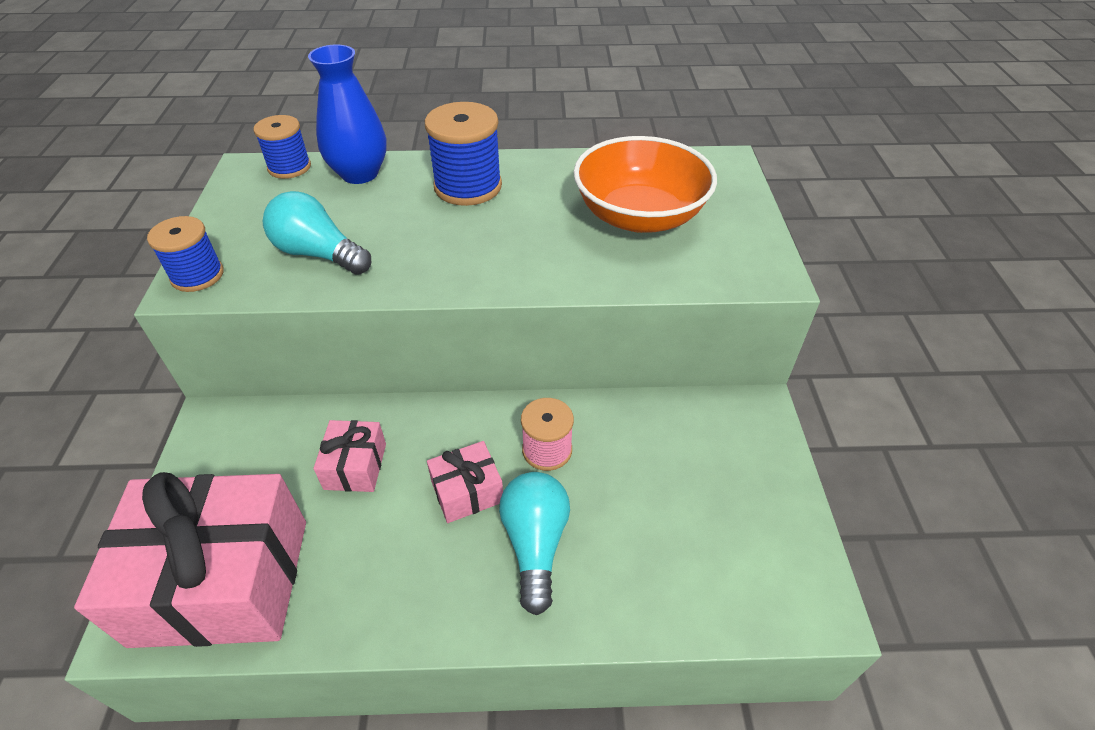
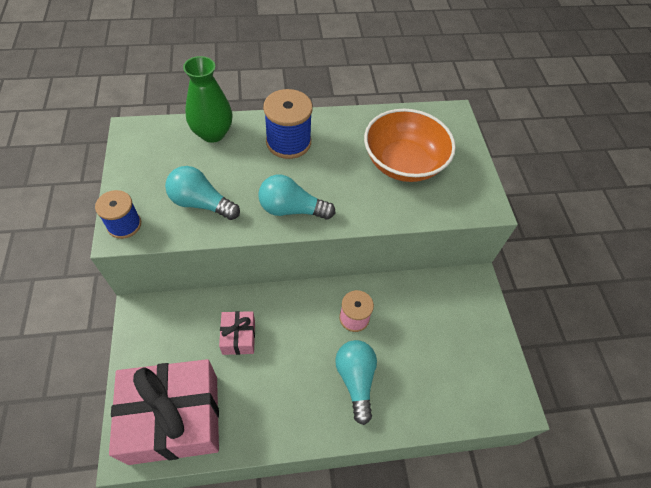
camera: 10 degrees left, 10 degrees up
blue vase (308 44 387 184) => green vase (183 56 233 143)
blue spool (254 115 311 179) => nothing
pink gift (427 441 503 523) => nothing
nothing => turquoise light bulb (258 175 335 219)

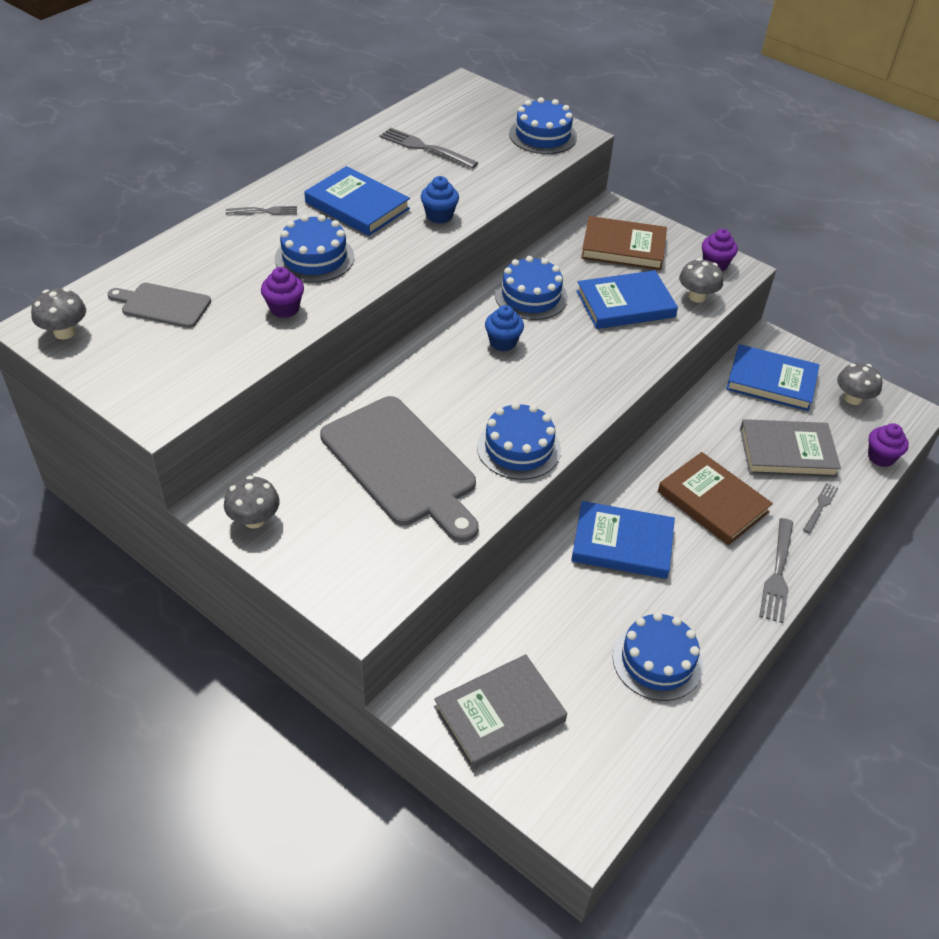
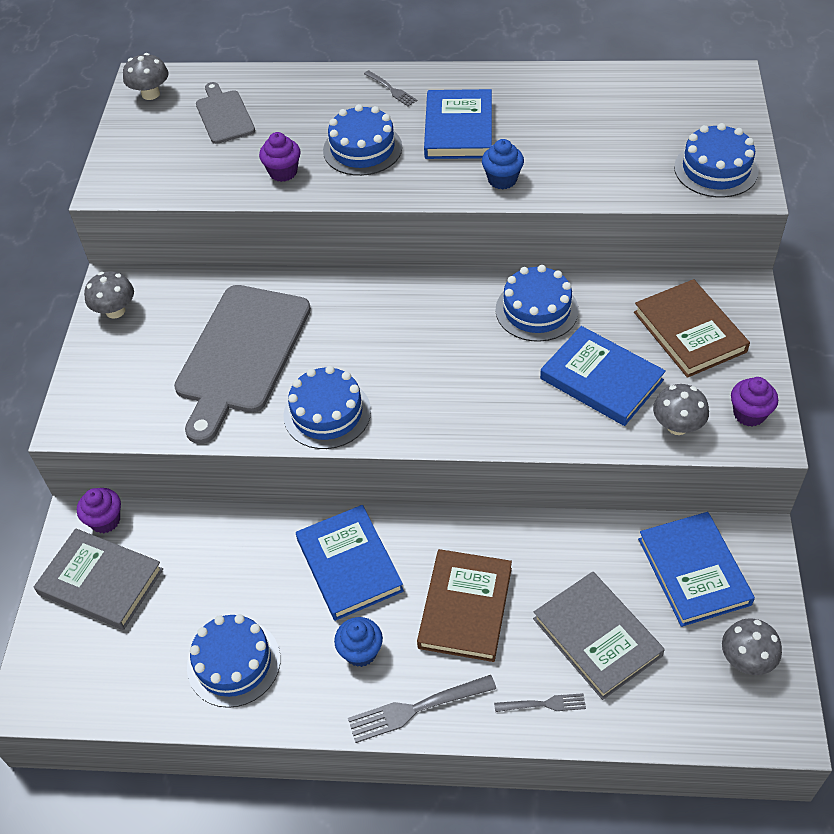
camera: 60 degrees right, 5 degrees up
grey fork (380 127 478 168) => nothing
blue cupcake (485 305 524 351) => blue cupcake (334 617 383 667), relocated
purple cupcake (868 423 909 467) => purple cupcake (77 488 121 533), relocated

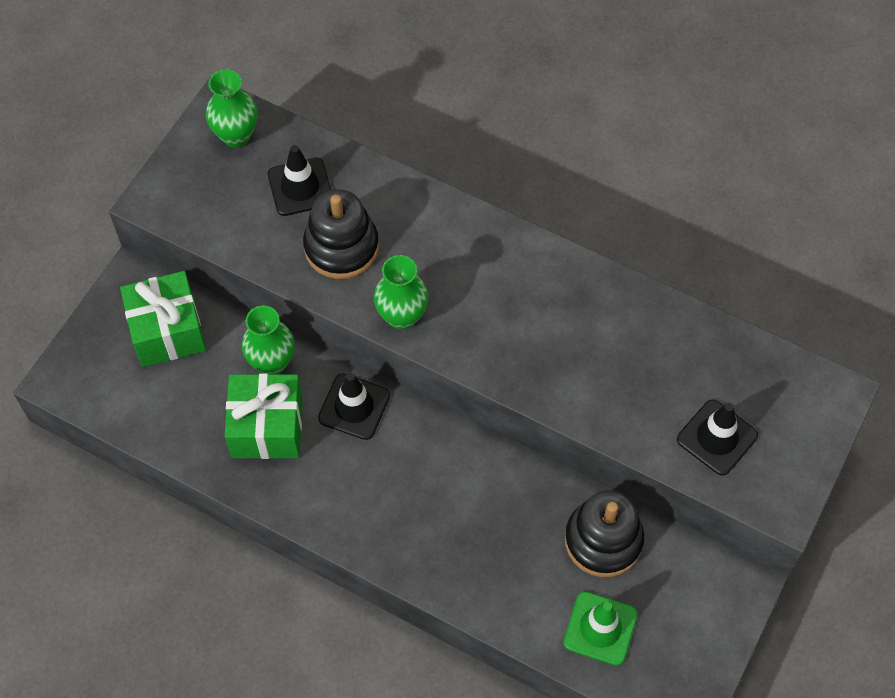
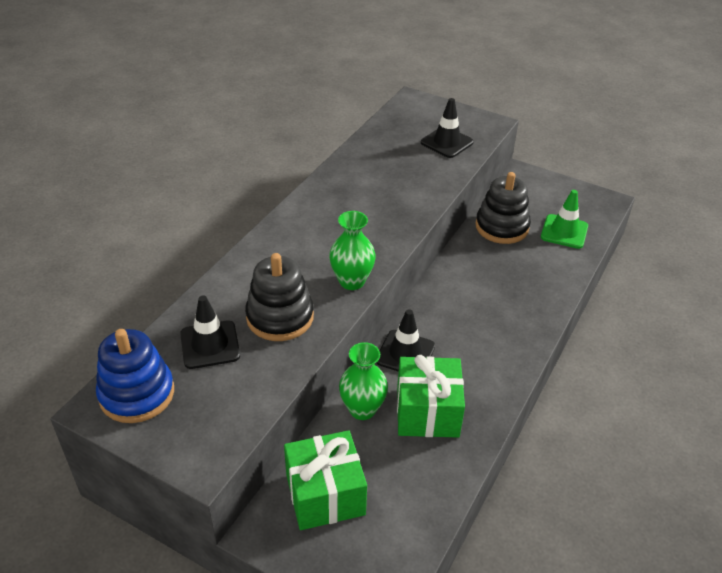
camera: 90 degrees left, 20 degrees down
green vase (206 69 257 148) => blue stacking toy (96 329 174 423)

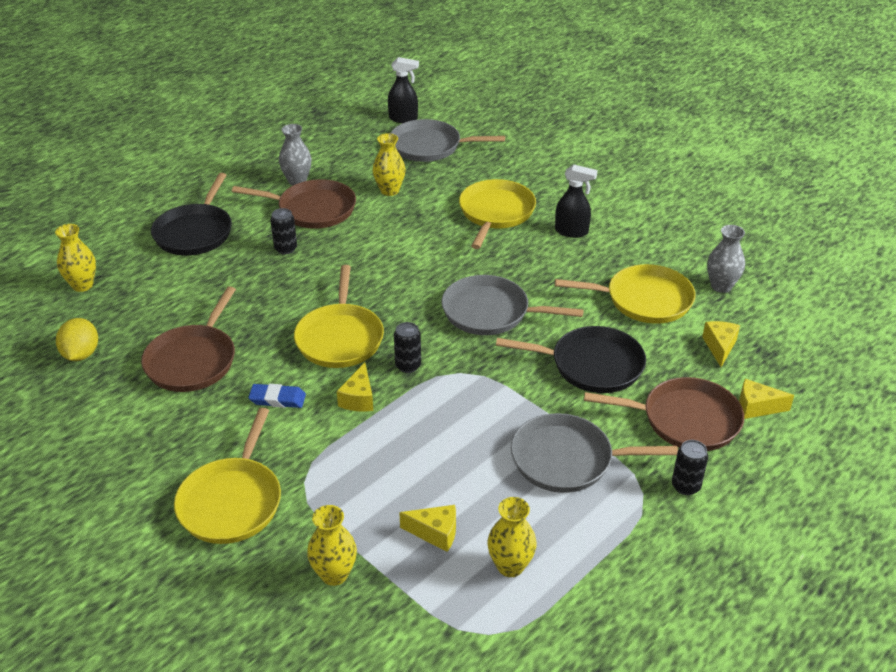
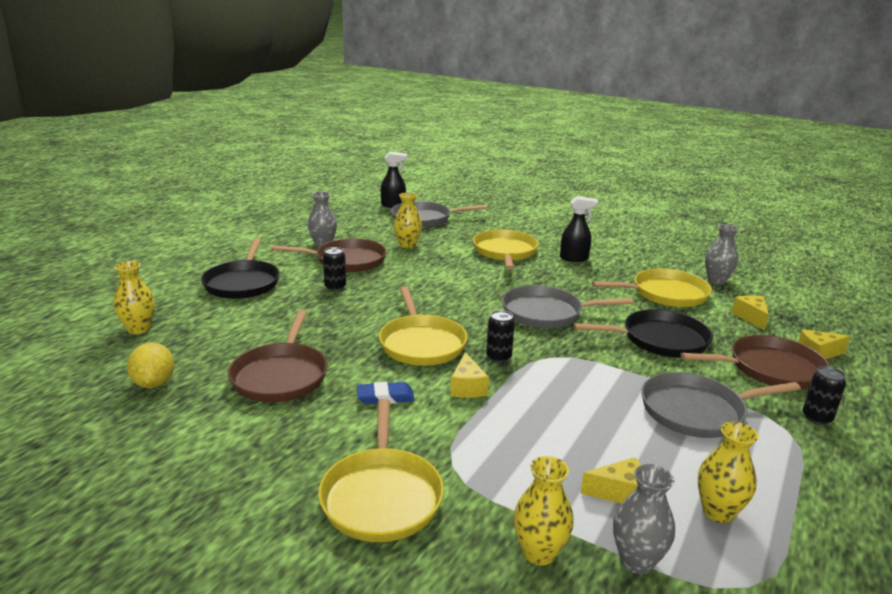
camera: 15 degrees left, 15 degrees down
nothing => grey vase (613 464 675 574)

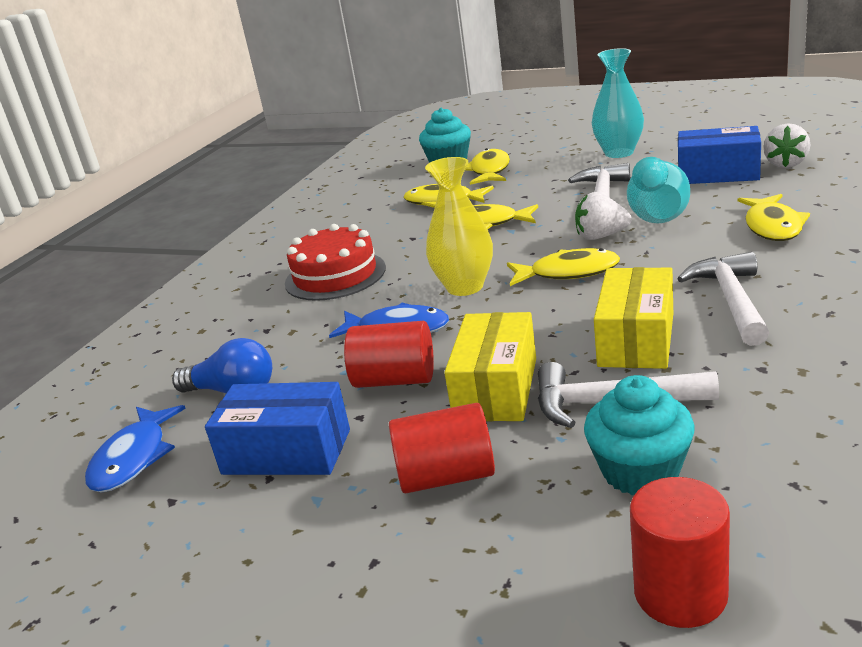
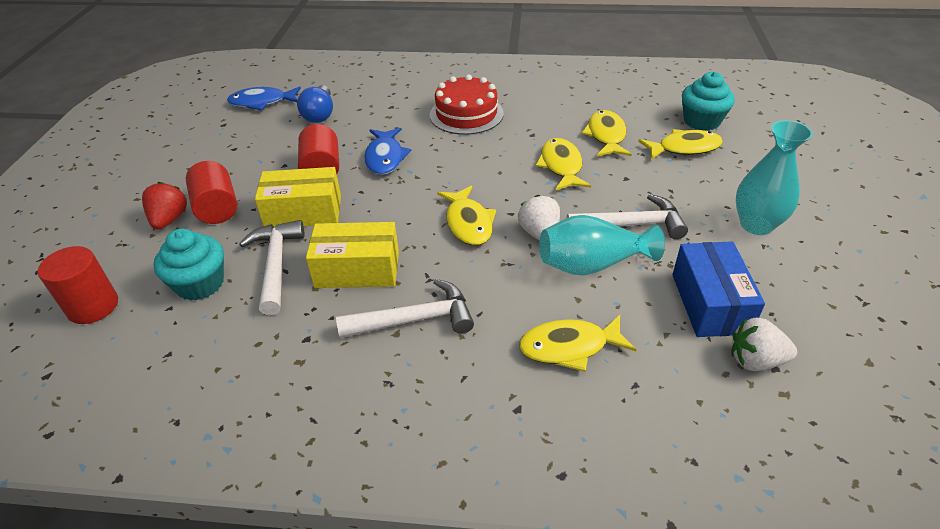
camera: 70 degrees right, 15 degrees up
yellow vase (425 157 493 296) => nothing
blue box (205 382 350 475) => nothing
nothing => red strawberry (142 182 187 230)

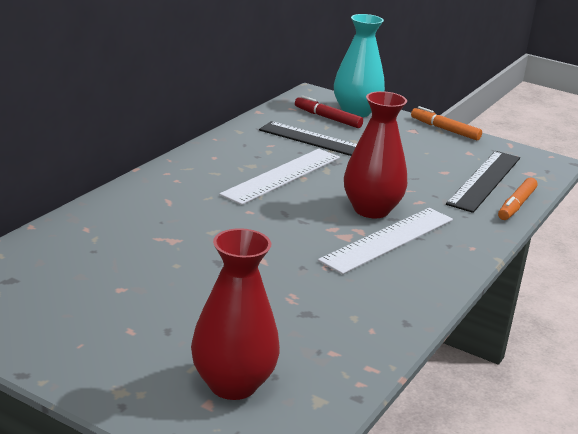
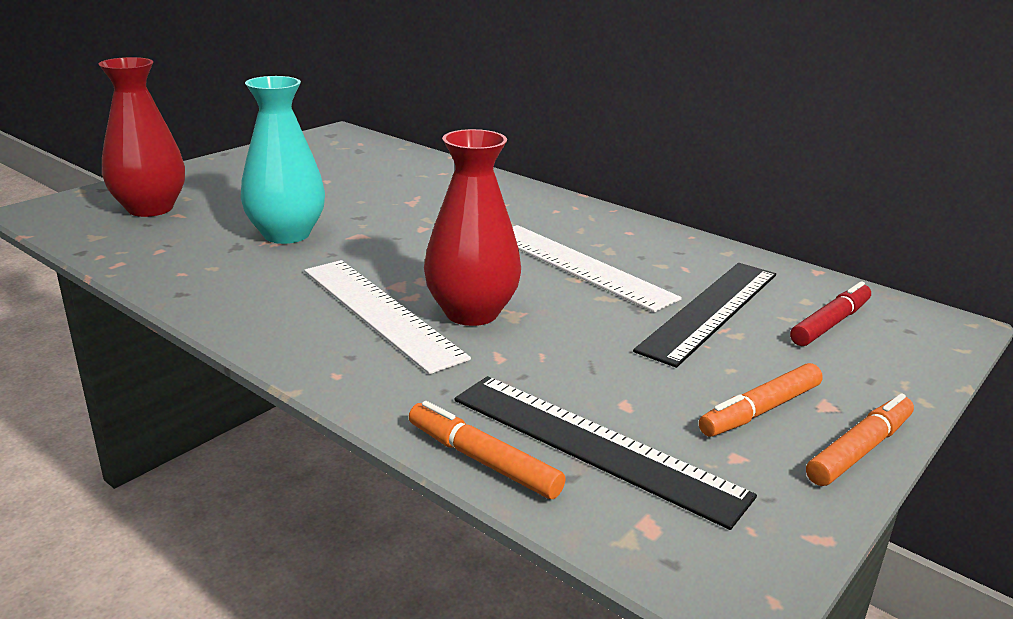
camera: 100 degrees right, 0 degrees up
turquoise vase (334 14 385 117) => turquoise vase (240 76 325 244), relocated
nothing => orange marker (699 363 823 437)

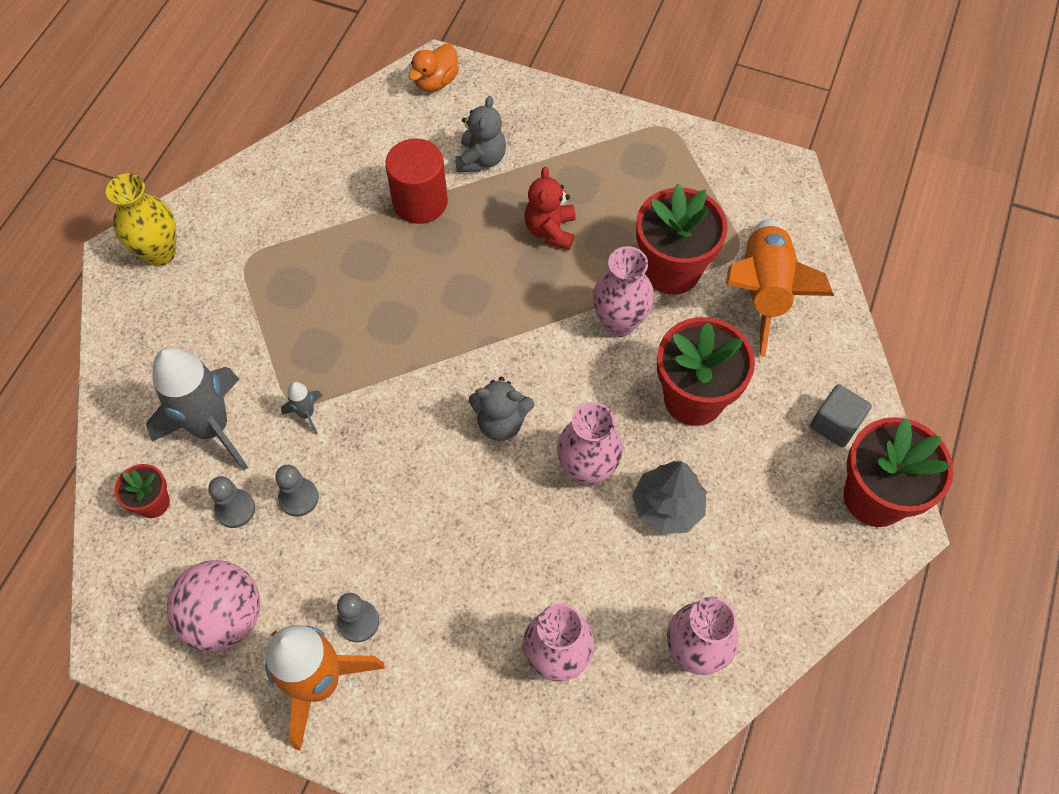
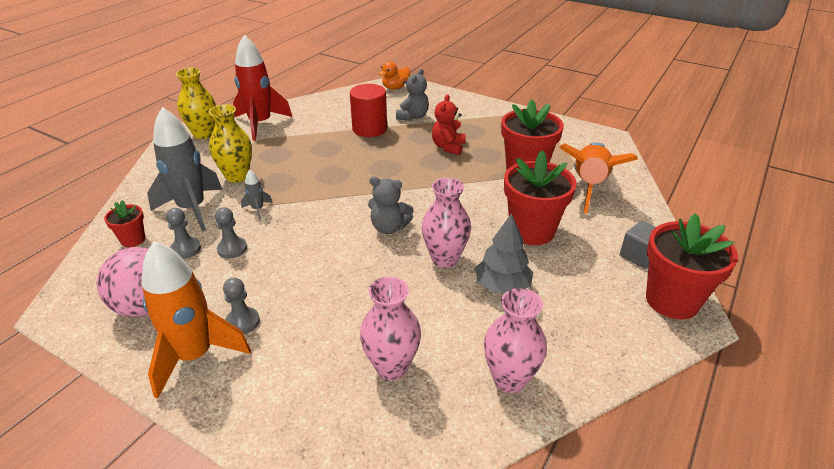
camera: 10 degrees right, 25 degrees down
pink vase (593 246 654 337) => nothing
nothing => red rocket (233 35 292 141)
nothing => yellow vase (209 104 252 183)

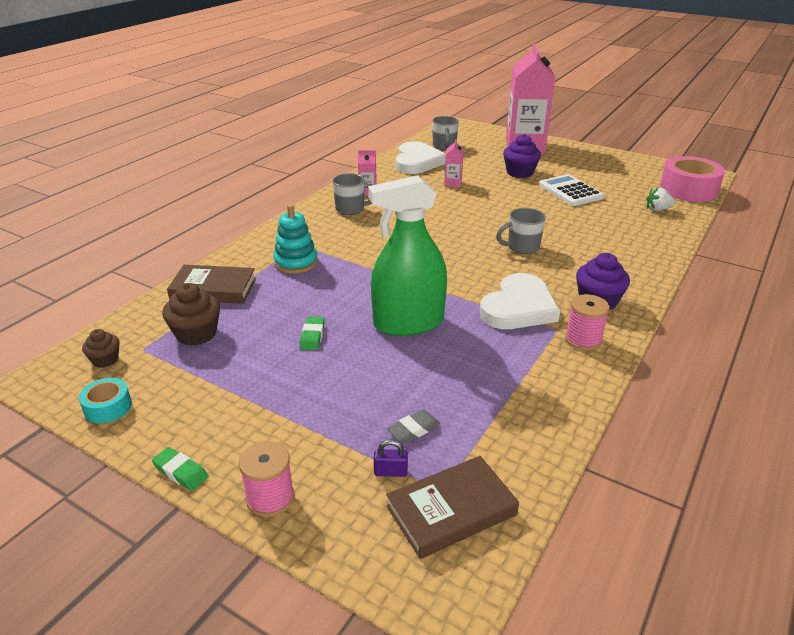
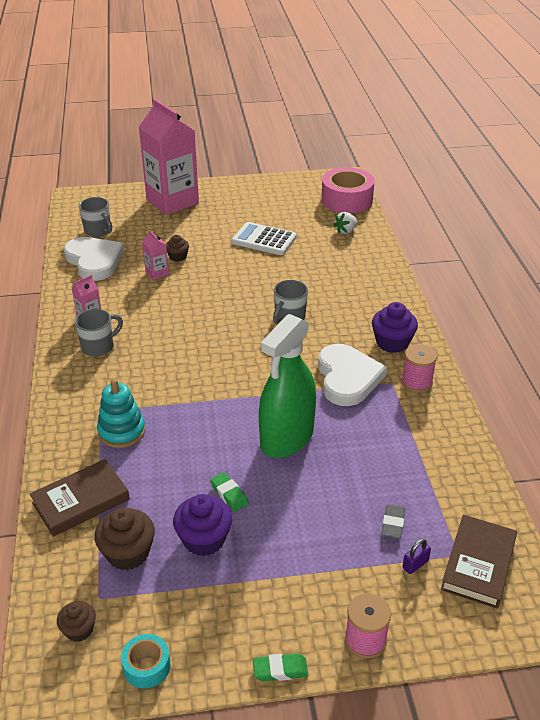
camera: 40 degrees left, 5 degrees up
purple cupcake (503 134 541 178) => purple cupcake (173 494 232 556), relocated
nothing => brown cupcake (166 235 189 262)

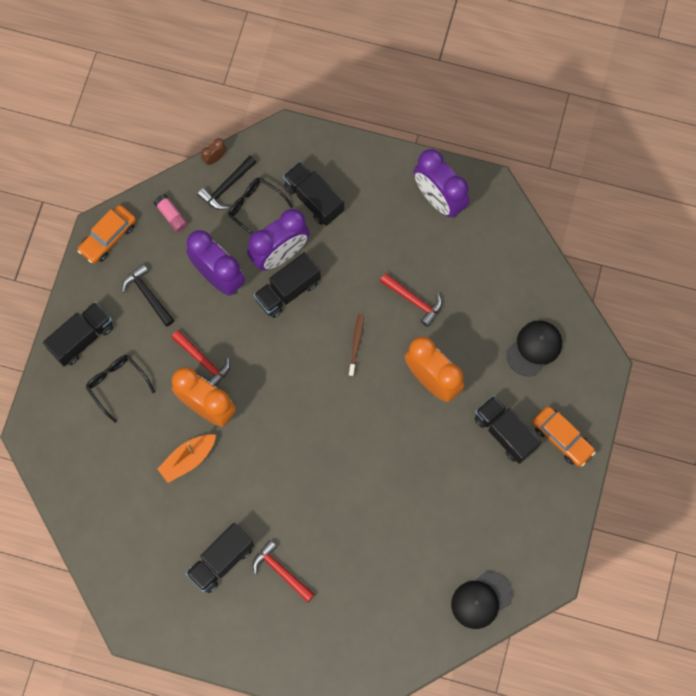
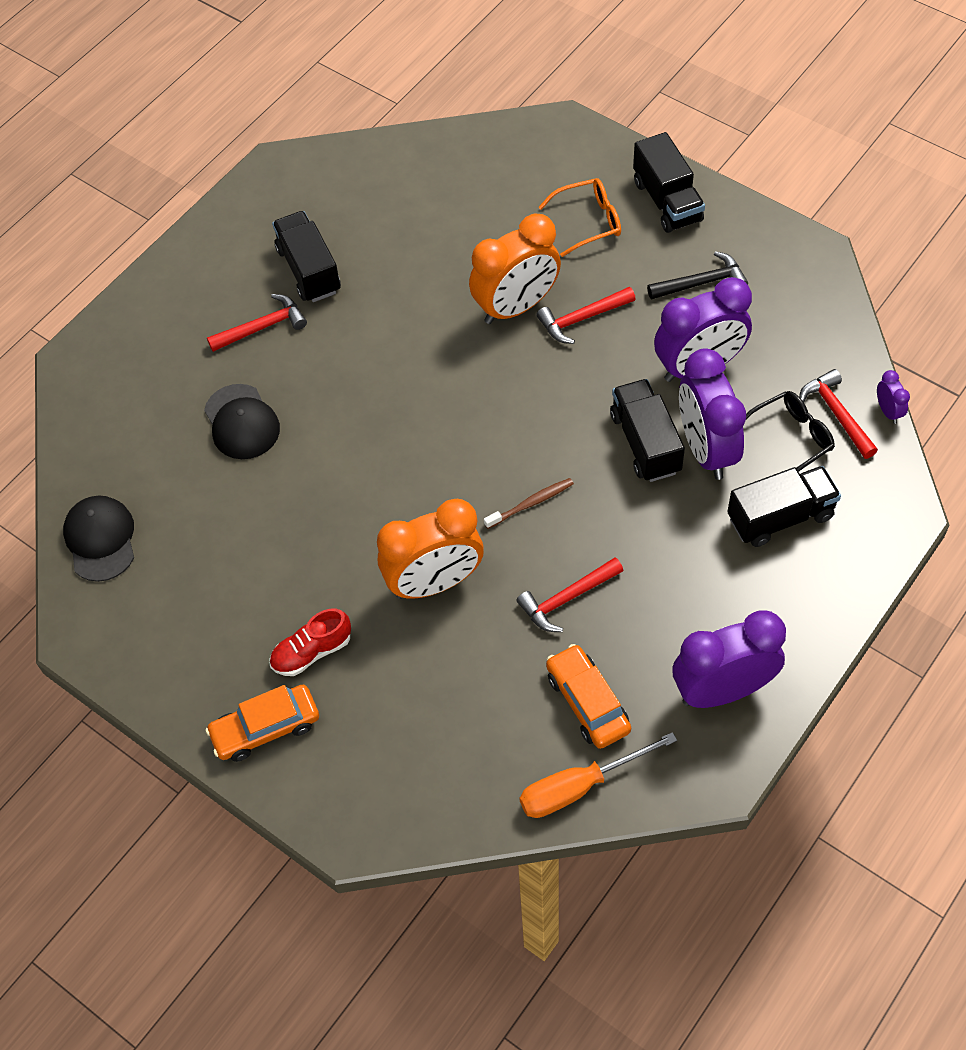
camera: 115 degrees right, 15 degrees down
brown clock (201 138 226 165) => purple clock (877 370 910 424)
black hammer (197 156 257 210) => red hammer (799 369 878 459)
pink glue stick (154 194 188 232) => nothing
orange car (77 205 136 264) => orange car (546 644 631 749), relocated
brown toothbrush (349 314 364 376) => brown toothbrush (484 478 574 529), 60 degrees counterclockwise
black cap (506 320 562 377) => black cap (204 384 280 459), relocated
black glasses (86 355 155 423) => orange glasses (538 178 621 257)
black truck (474 395 541 464) => red shoe (269 609 351 676)
orange boat (157 434 216 483) => nothing
nothing => orange screwdriver (519 732 677 818)

